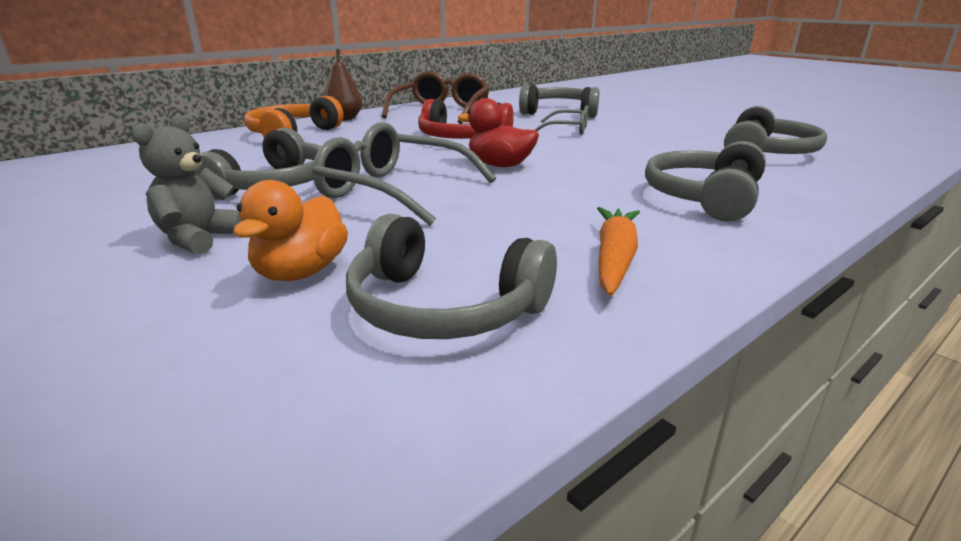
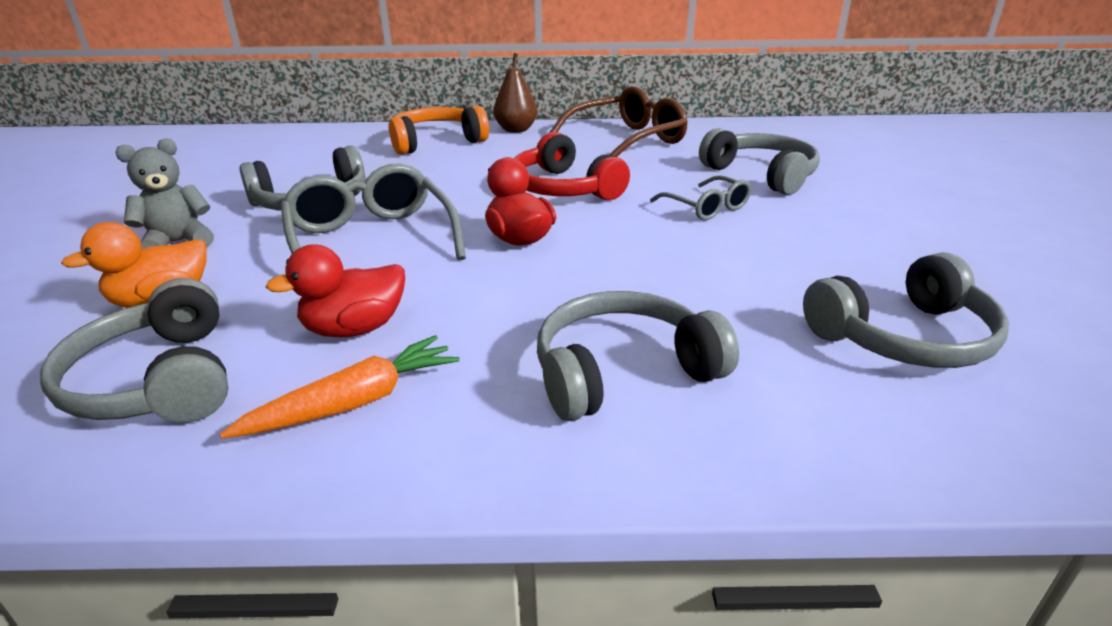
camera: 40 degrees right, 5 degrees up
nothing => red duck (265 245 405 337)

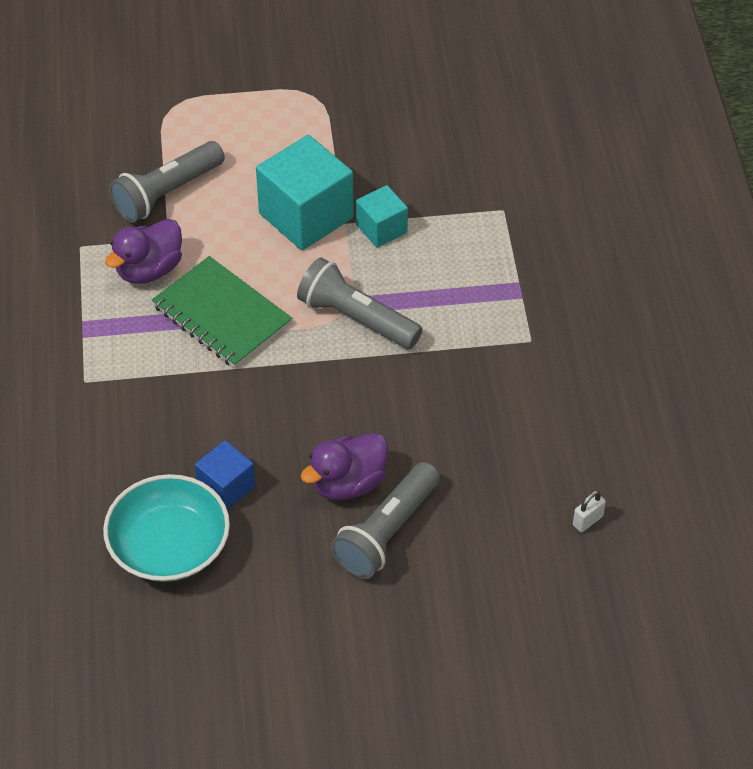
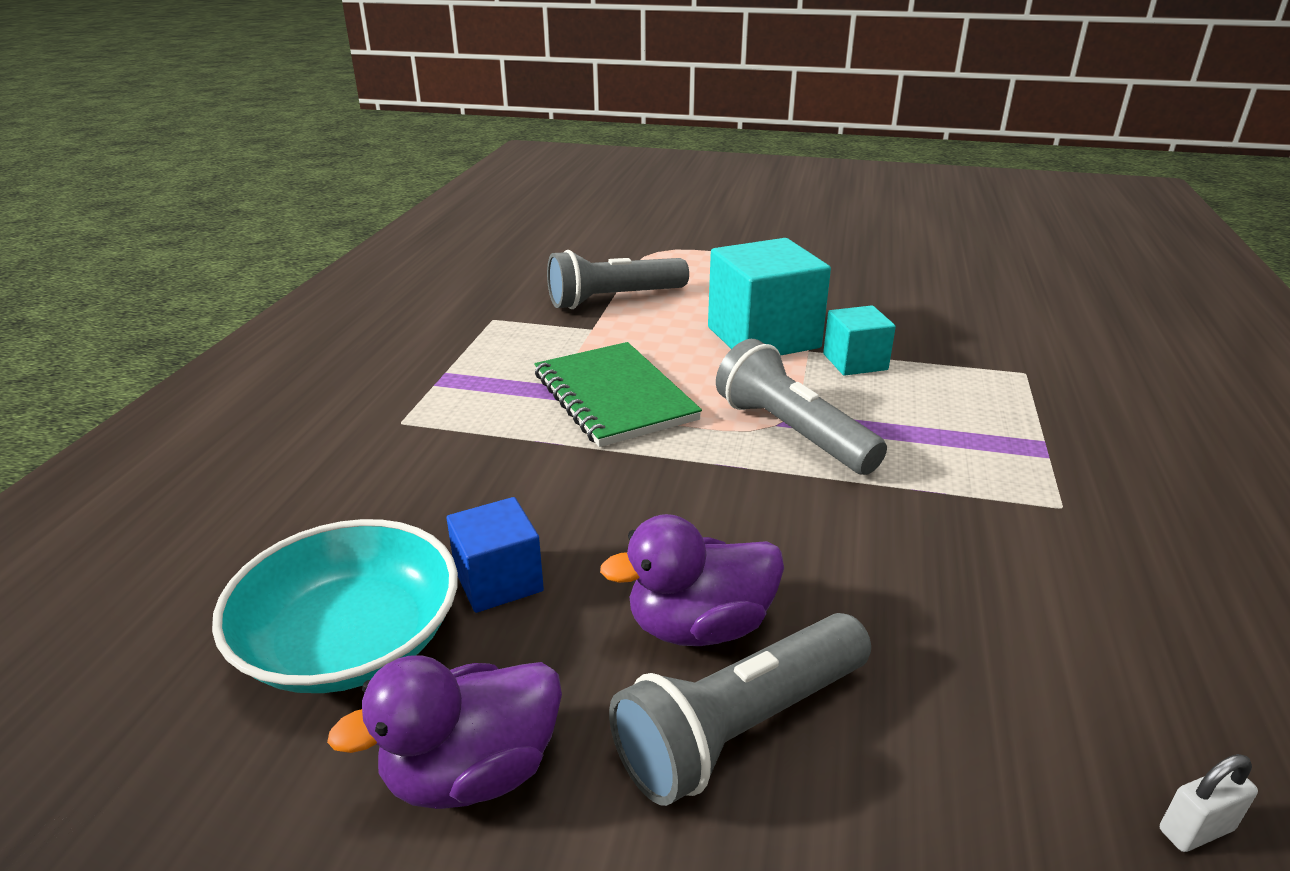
camera: 20 degrees right, 20 degrees down
purple duck (105 219 182 284) => purple duck (327 655 562 809), relocated

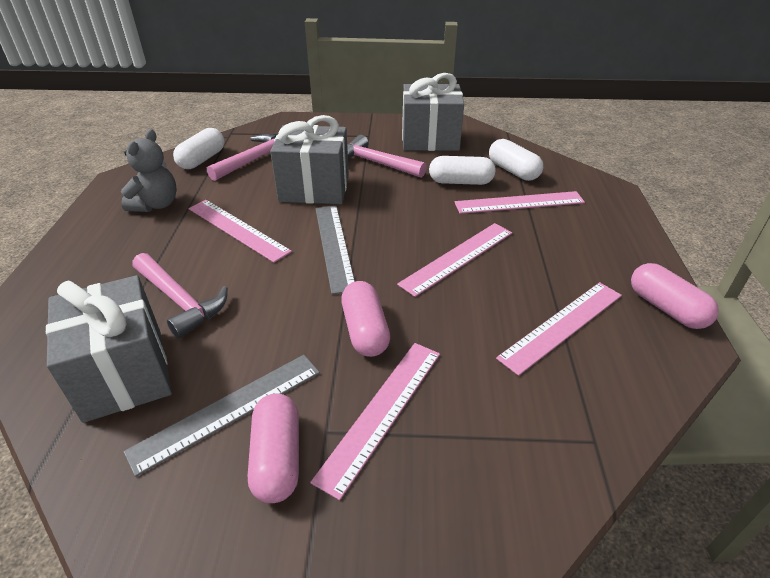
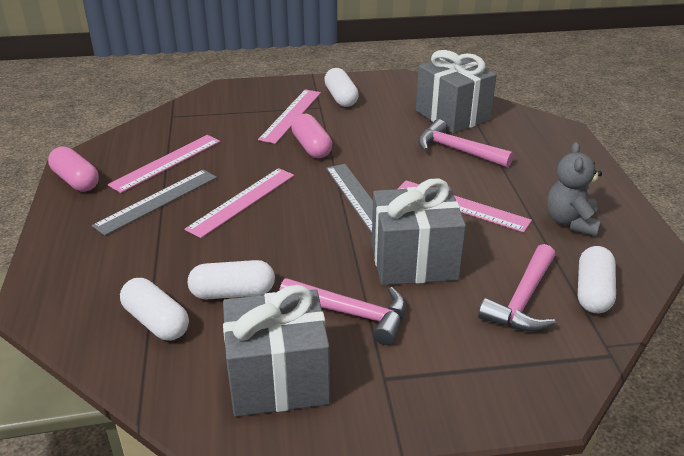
camera: 170 degrees right, 5 degrees down
pink ruler (454 191 585 214) => nothing
grey ruler (123 355 320 477) => grey ruler (92 169 217 236), relocated
pink capsule (248 393 299 503) => white capsule (324 68 359 107)

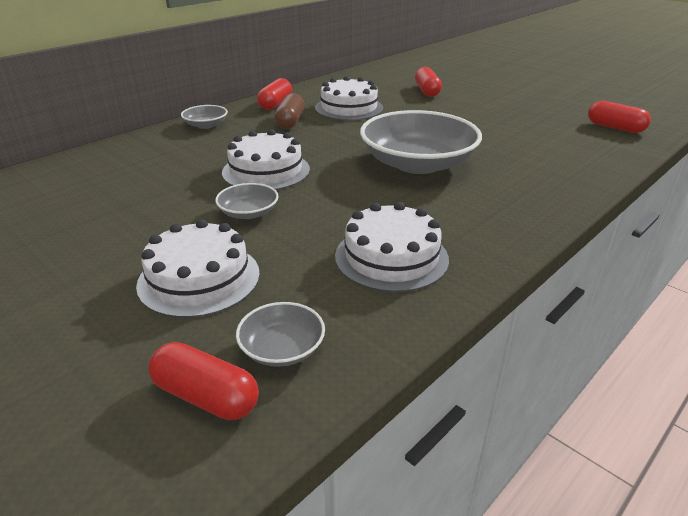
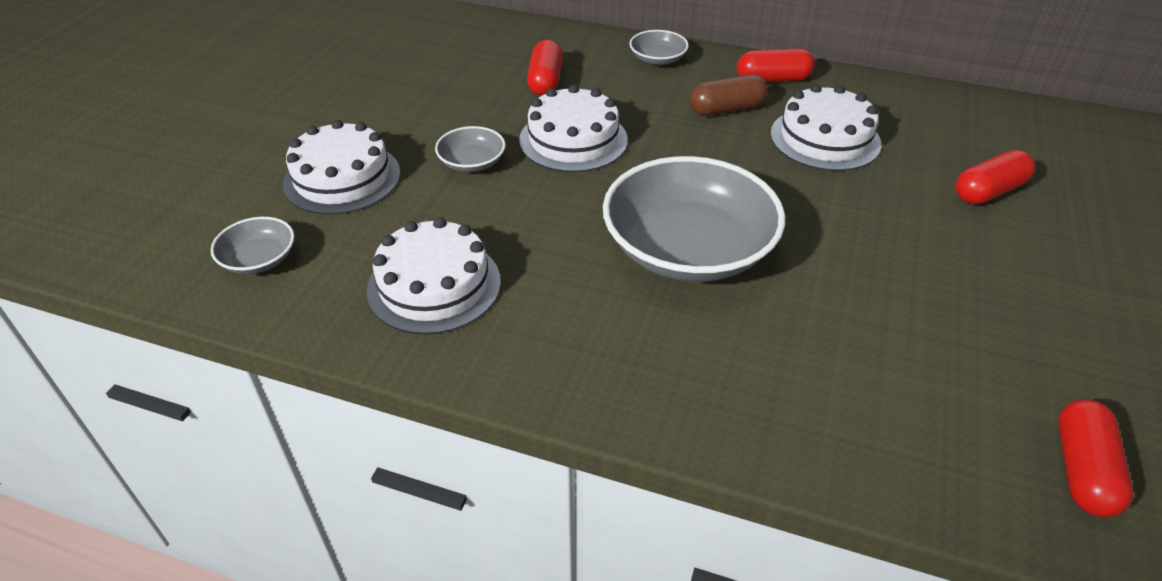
camera: 65 degrees right, 10 degrees up
red capsule (149 342 259 420) => red capsule (527 40 563 96), relocated

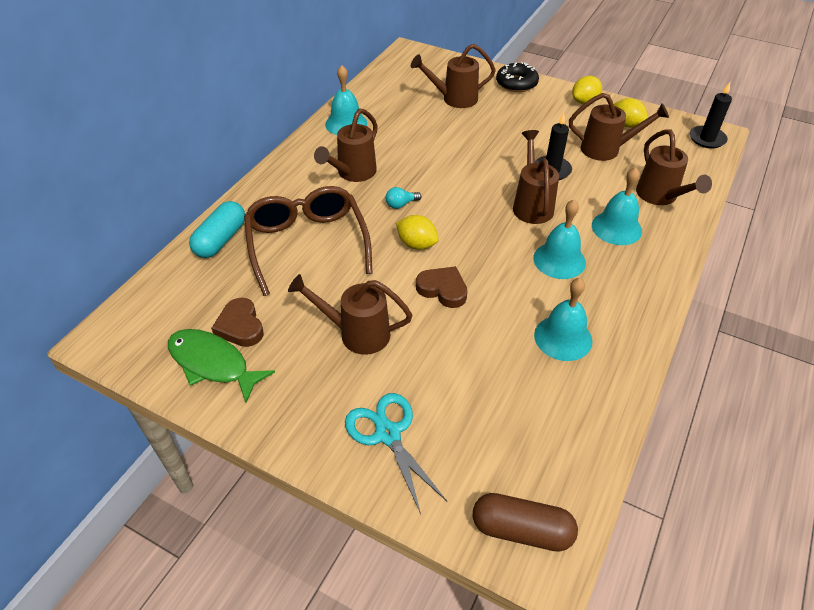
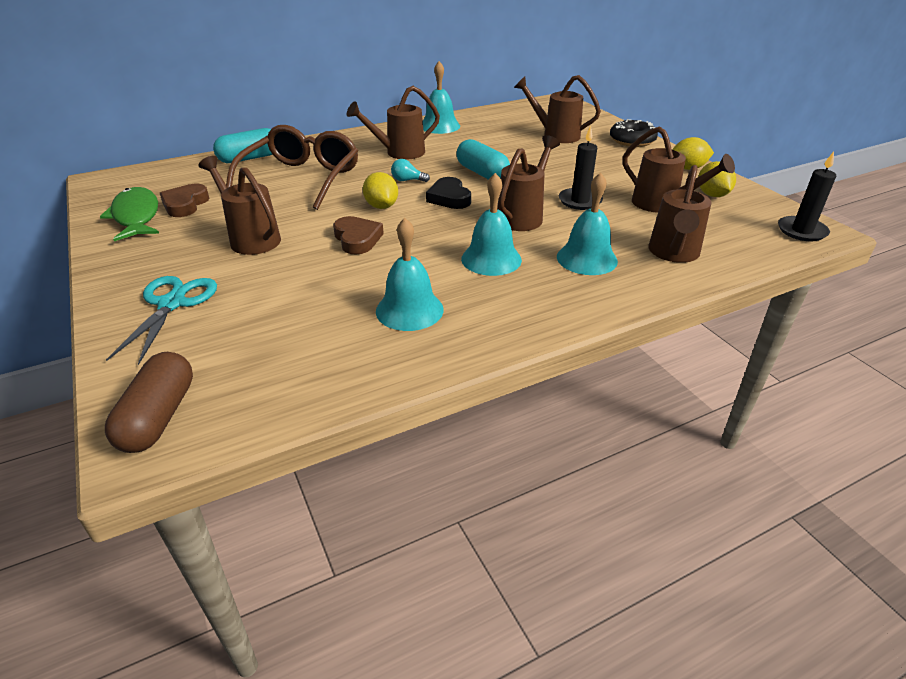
camera: 35 degrees right, 10 degrees down
brown capsule (473 493 578 552) => brown capsule (105 352 193 453), 45 degrees clockwise
nothing => turquoise capsule (456 139 510 180)
nothing => black heart (426 177 471 209)

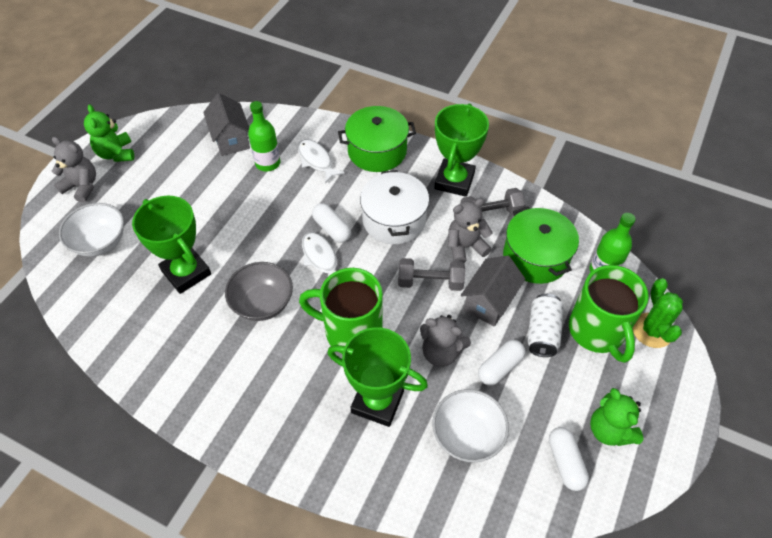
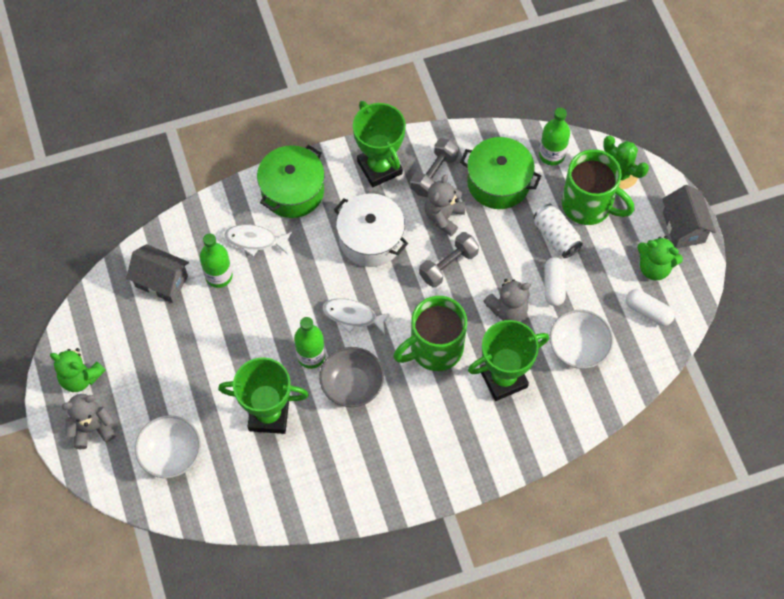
camera: 45 degrees left, 10 degrees up
white capsule (312 203 351 243) => nothing
grey house (461 255 525 327) => grey house (662 185 716 248), relocated
nothing => green bottle (294 317 325 369)

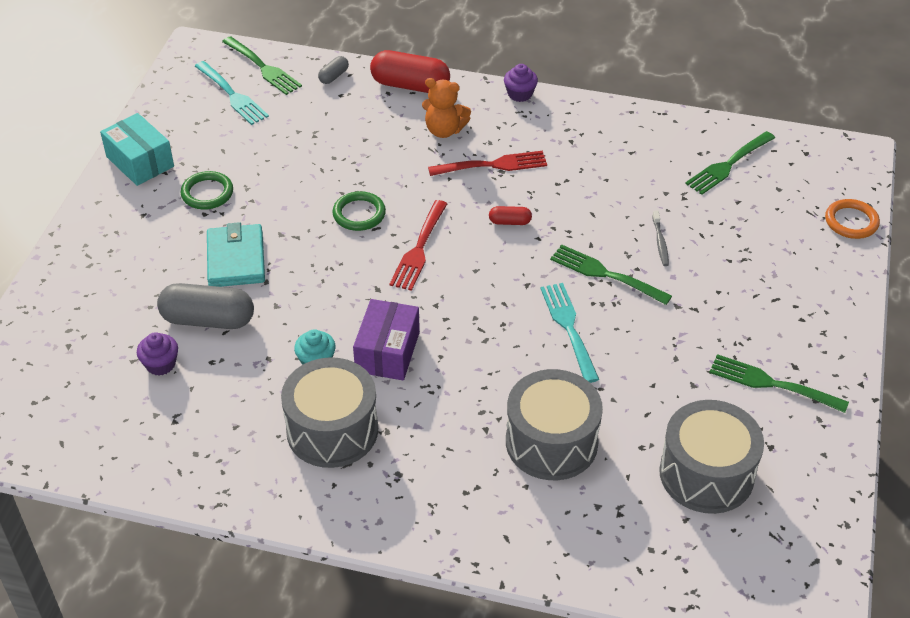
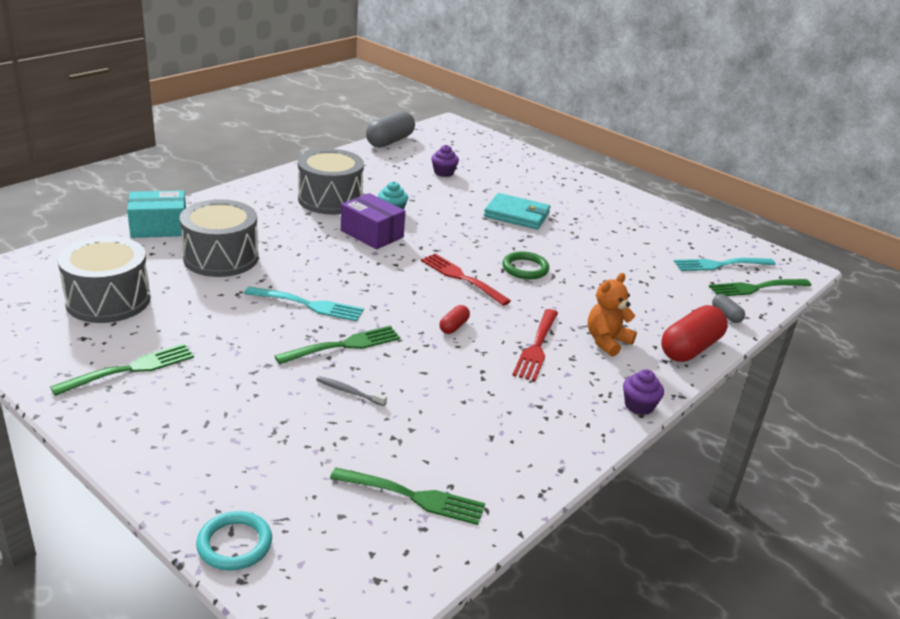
camera: 115 degrees right, 15 degrees down
turquoise box (100 113 174 186) => turquoise box (127 190 186 238), relocated
green fork (685 131 775 195) => green fork (330 467 485 525), 120 degrees clockwise
green ring (180 171 233 210) => nothing
orange ring (825 199 880 239) => turquoise ring (196 511 272 570)
grey capsule (157 283 254 329) => grey capsule (366 111 415 148), relocated

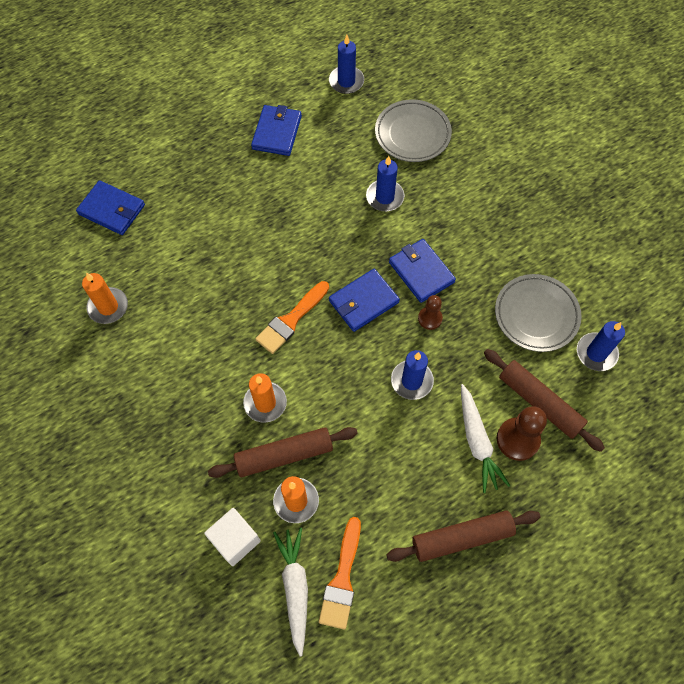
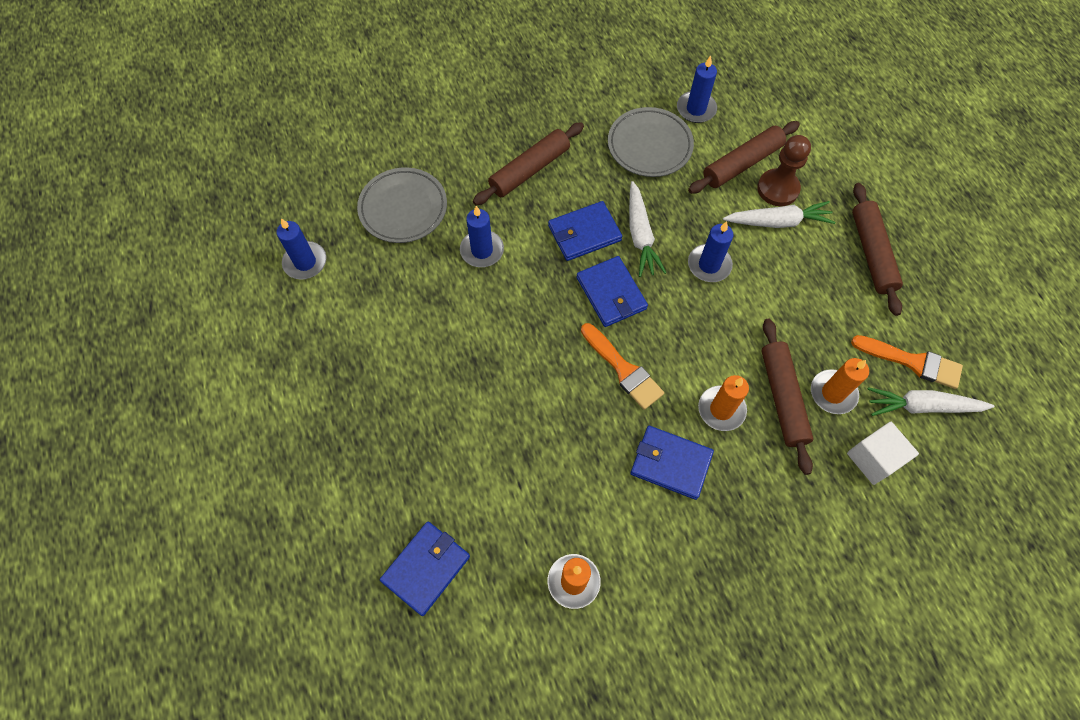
camera: 80 degrees left, 0 degrees up
blue wallet (251 105 302 156) => blue wallet (630 426 714 500), relocated
brown pawn (418 295 443 330) => white carrot (629 181 667 277)
nothing => brown rolling pin (473 122 584 205)

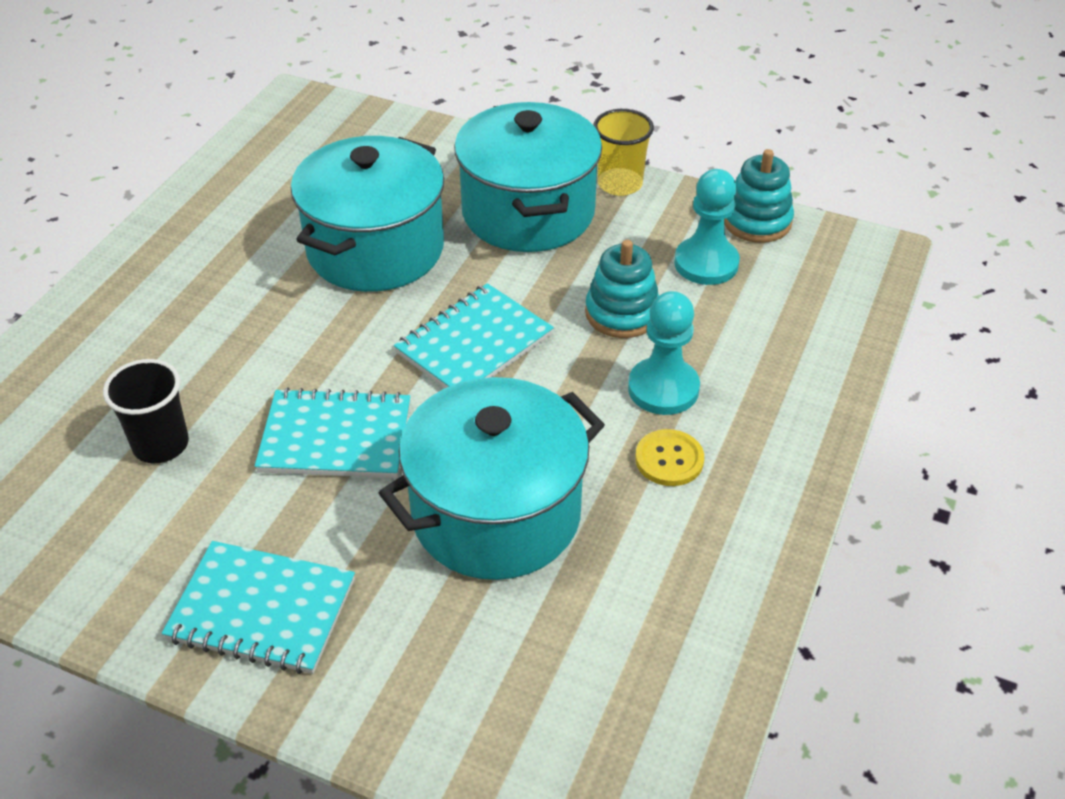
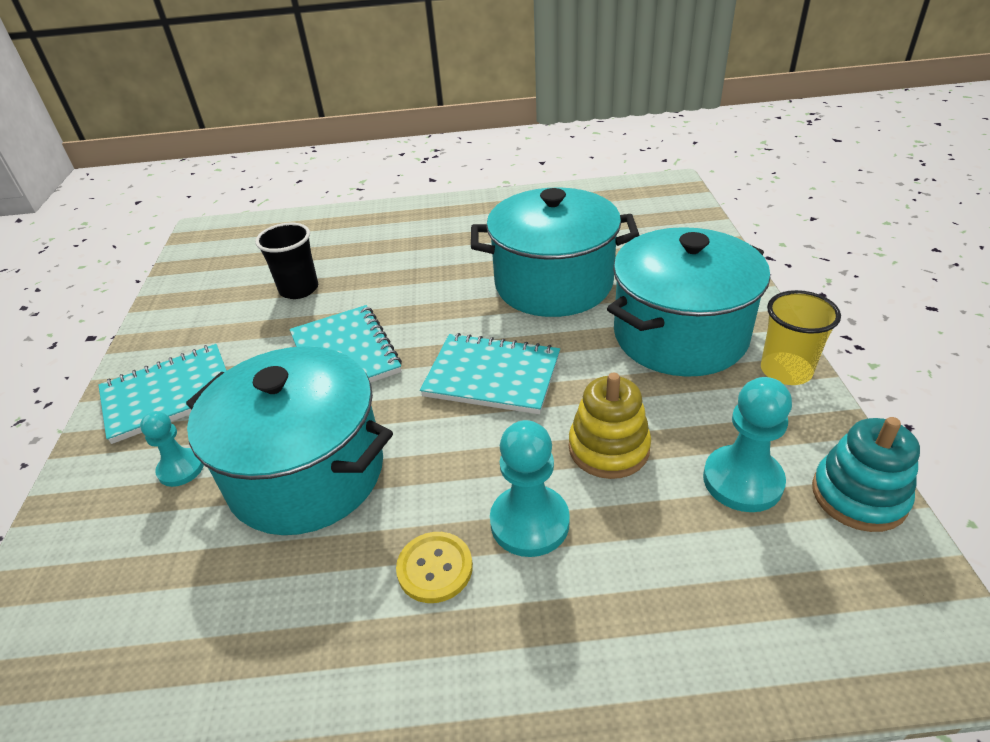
camera: 65 degrees right, 5 degrees down
turquoise stacking toy (585 240 659 338) => yellow stacking toy (569 373 651 479)
turquoise notebook (162 541 355 674) => turquoise notebook (99 344 227 444), 75 degrees clockwise
nothing => turquoise pawn (140 411 204 487)

